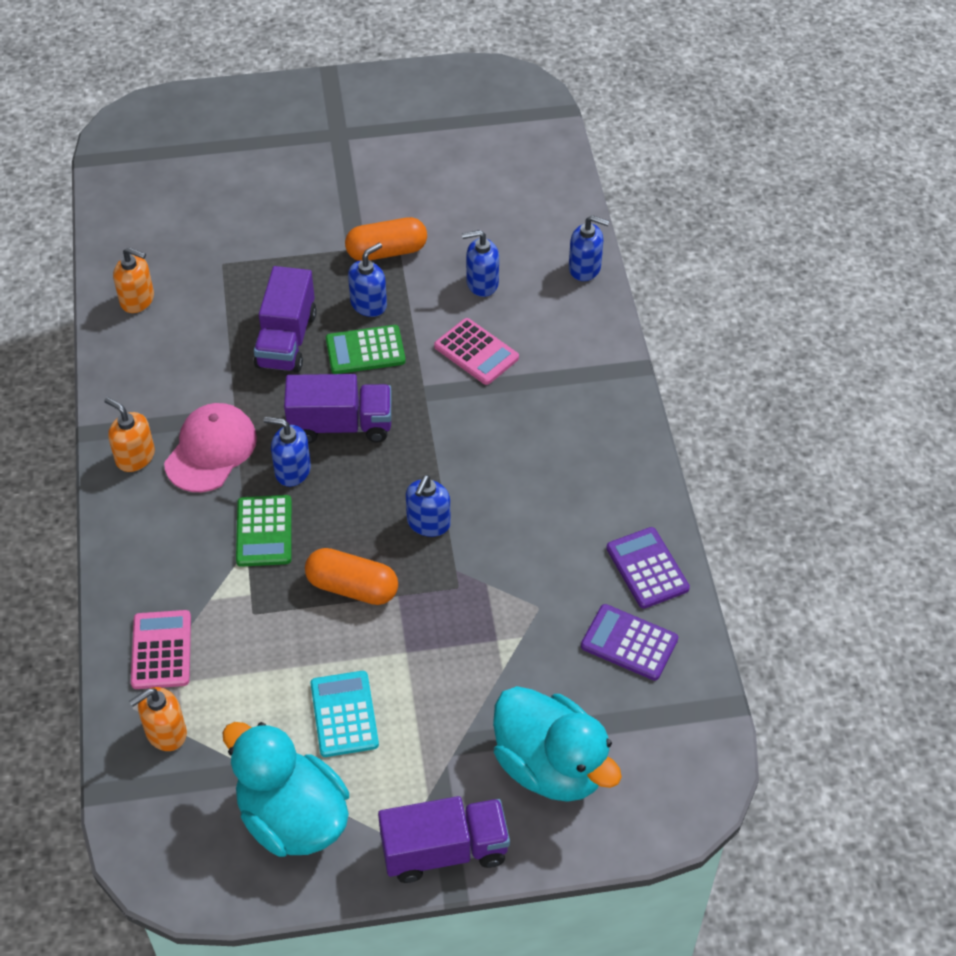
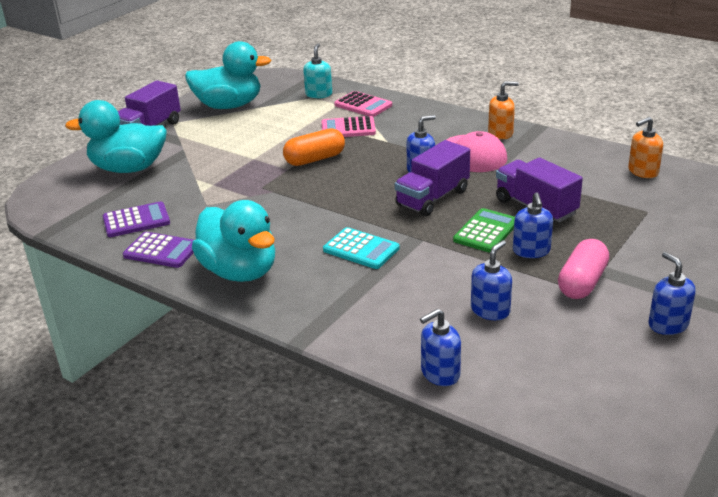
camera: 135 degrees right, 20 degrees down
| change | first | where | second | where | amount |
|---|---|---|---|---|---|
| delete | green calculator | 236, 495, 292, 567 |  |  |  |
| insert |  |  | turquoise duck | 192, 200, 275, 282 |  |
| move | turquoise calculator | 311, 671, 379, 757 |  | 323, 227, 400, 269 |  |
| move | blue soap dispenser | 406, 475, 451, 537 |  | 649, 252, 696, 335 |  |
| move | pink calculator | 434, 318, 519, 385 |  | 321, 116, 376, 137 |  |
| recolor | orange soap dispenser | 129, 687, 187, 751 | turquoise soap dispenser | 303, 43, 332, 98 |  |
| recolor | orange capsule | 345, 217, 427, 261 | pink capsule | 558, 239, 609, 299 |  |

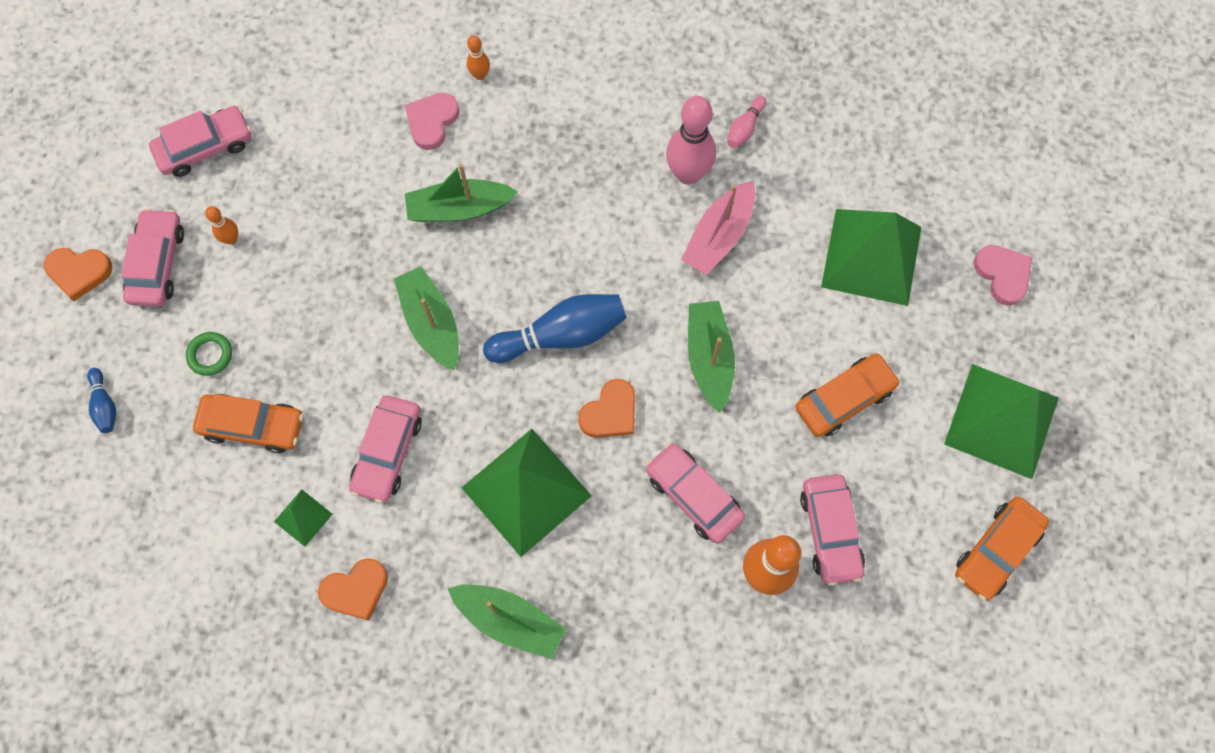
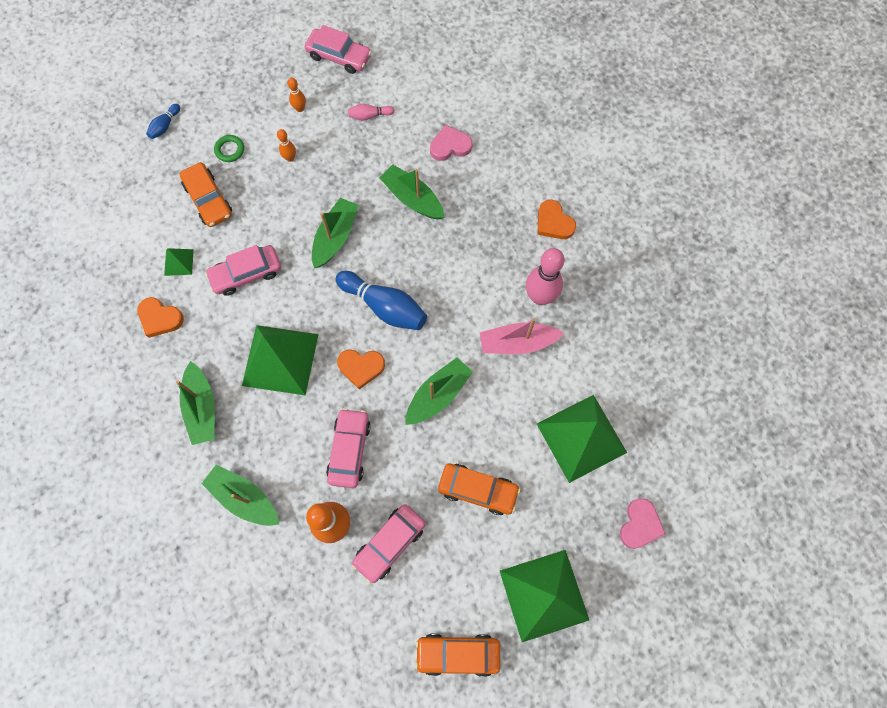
camera: 50 degrees right, 0 degrees up
| change | first | where | second | where | amount |
|---|---|---|---|---|---|
| delete | pink car | 121, 208, 184, 307 |  |  |  |
| insert |  |  | green boat | 201, 465, 279, 526 |  |
| move | orange heart | 44, 248, 112, 301 |  | 537, 200, 576, 239 |  |
| move | orange bowling pin | 467, 35, 490, 80 |  | 277, 129, 296, 162 |  |
| move | pink bowling pin | 727, 96, 766, 148 |  | 348, 104, 394, 120 |  |

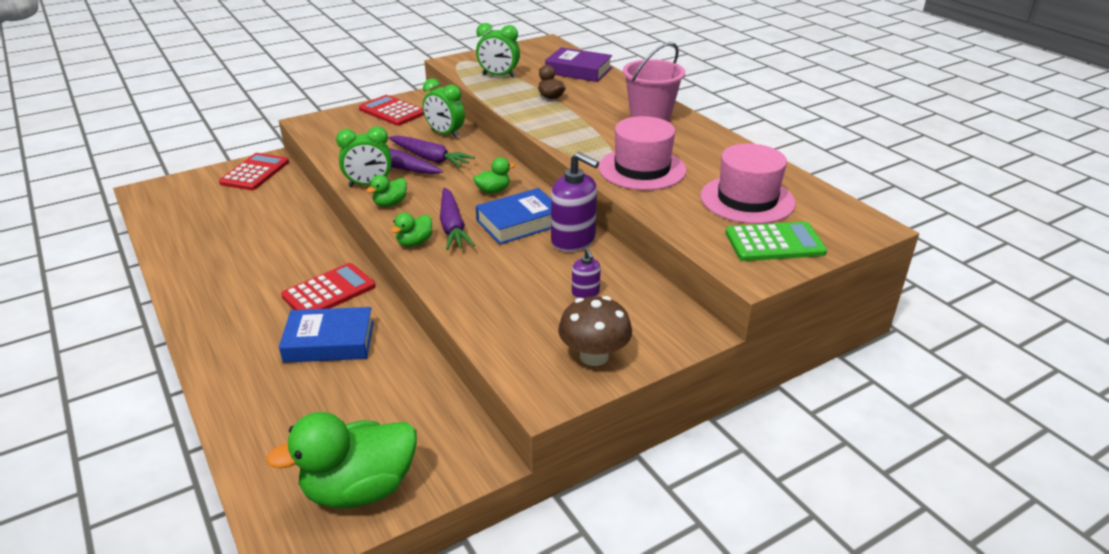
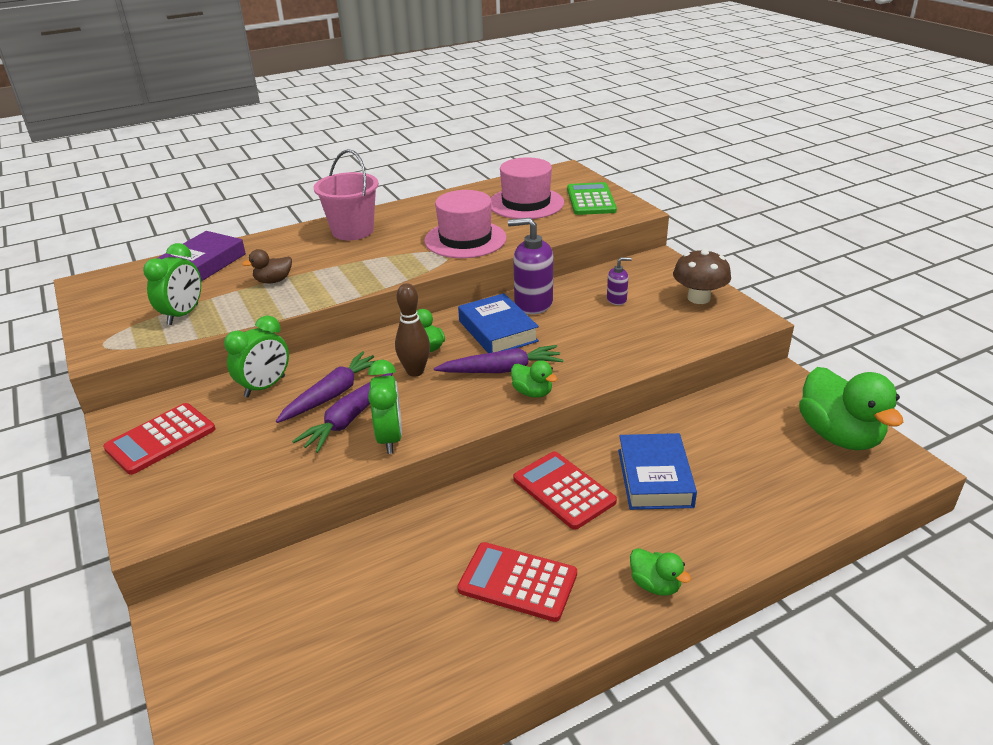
camera: 85 degrees left, 0 degrees up
| change | first | where | second | where | amount |
|---|---|---|---|---|---|
| insert |  |  | brown bowling pin | 395, 283, 430, 377 |  |
| move | red calculator | 219, 153, 289, 190 |  | 457, 542, 577, 622 |  |
| move | green duck | 366, 175, 407, 207 |  | 630, 548, 691, 596 |  |
| rotate | purple soap dispenser | 551, 152, 599, 252 |  | 508, 218, 553, 314 | 120 degrees counterclockwise |

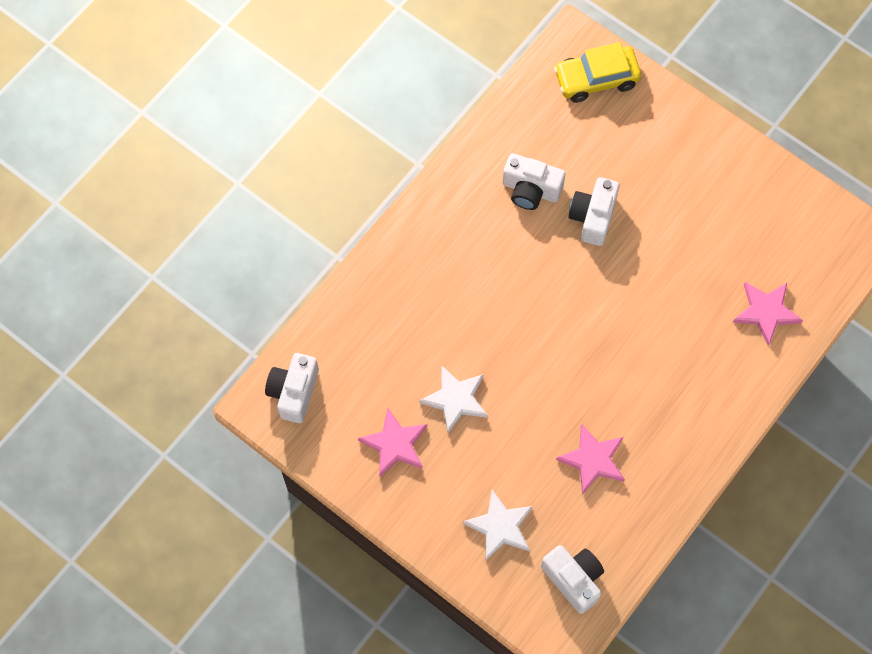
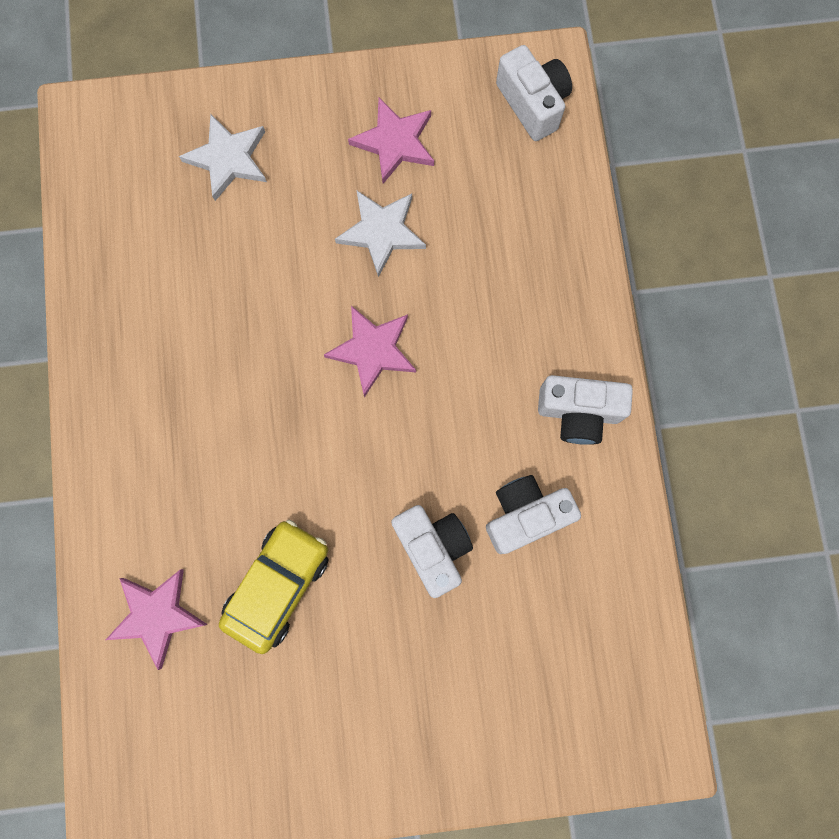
camera: 135 degrees right, 10 degrees up
| change | first | where | second | where | amount |
|---|---|---|---|---|---|
| move | white camera | 541, 545, 604, 614 |  | 538, 375, 633, 445 |  |
| move | yellow car | 554, 42, 641, 103 |  | 219, 520, 328, 654 |  |
| move | pink star | 556, 424, 625, 495 |  | 324, 306, 416, 398 |  |

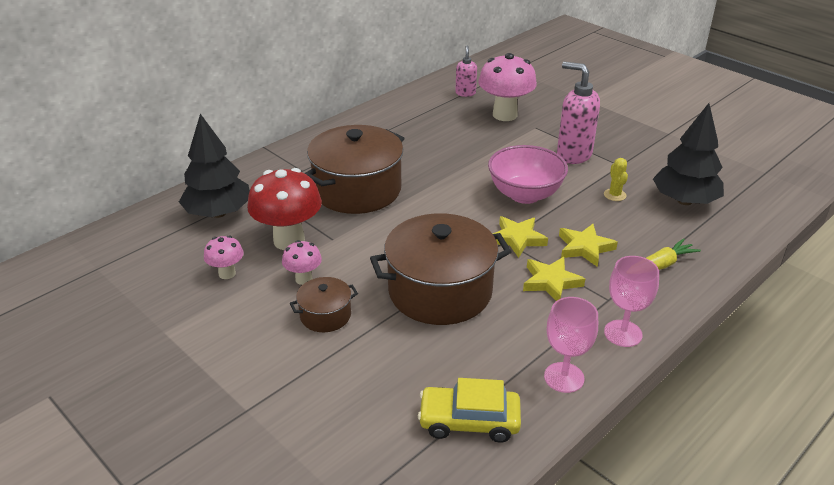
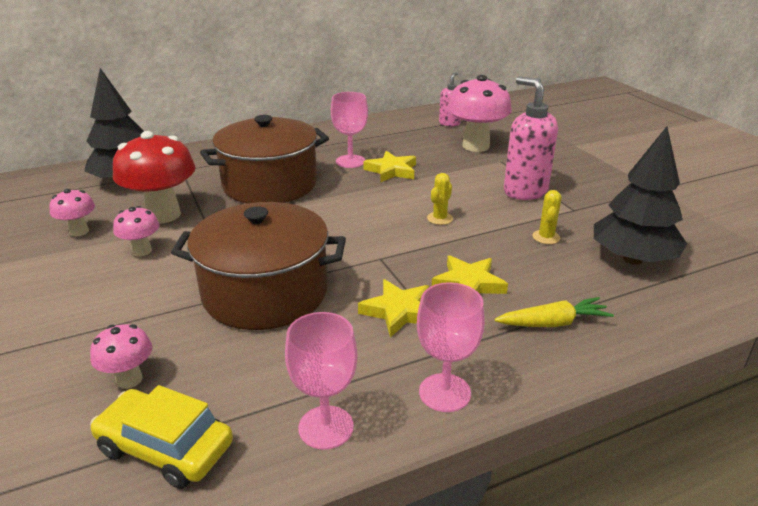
camera: 20 degrees right, 5 degrees down
| change | first | where | second | where | amount |
|---|---|---|---|---|---|
| delete | brown pot | 290, 277, 358, 332 |  |  |  |
| insert |  |  | pink mushroom | 90, 324, 152, 389 |  |
| insert |  |  | pink goblet | 331, 92, 368, 168 |  |
| move | yellow star | 493, 216, 548, 258 |  | 363, 151, 416, 183 |  |
| replace | pink bowl | 488, 145, 568, 204 | yellow cactus | 427, 173, 453, 225 |  |

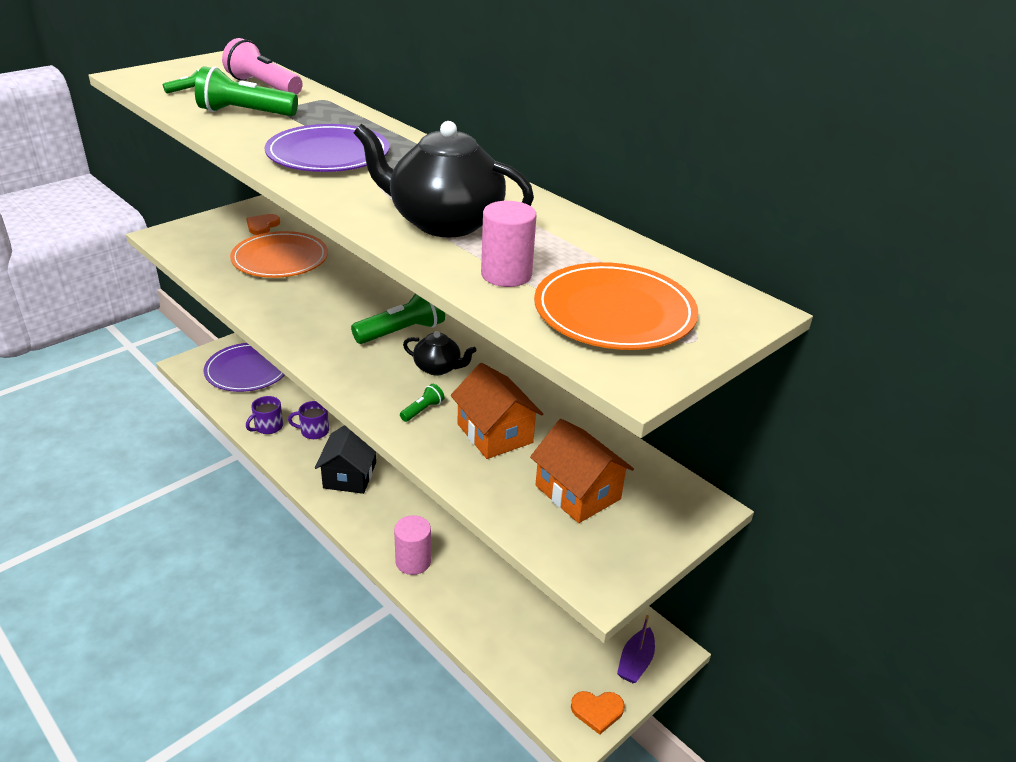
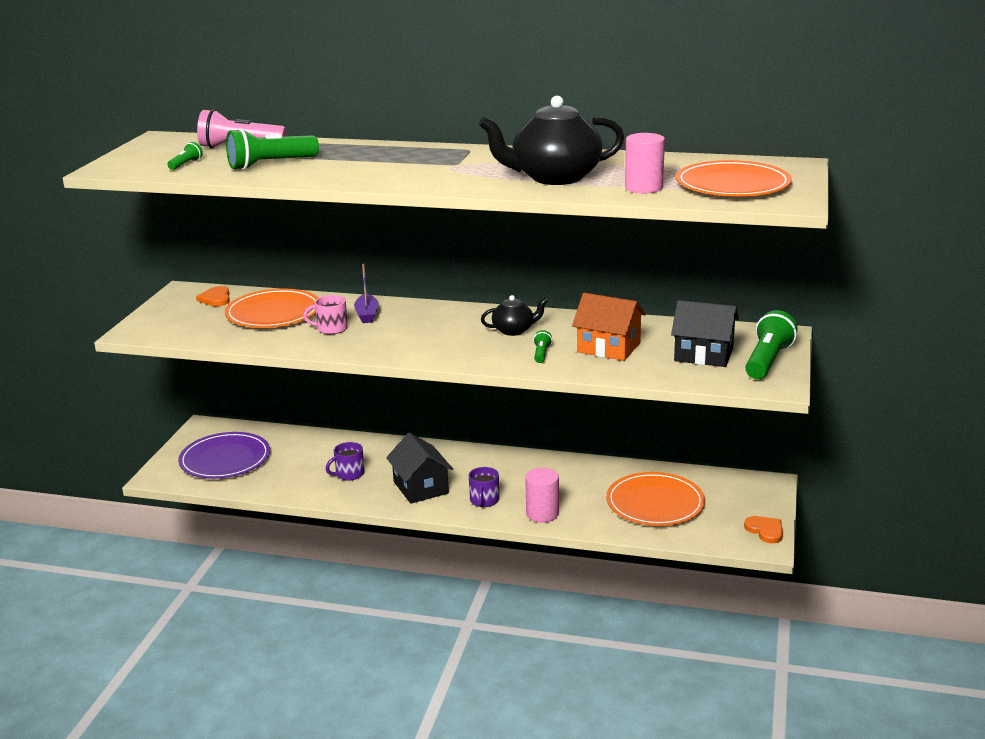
camera: 30 degrees left, 10 degrees down
| change | first | where | second | where | amount |
|---|---|---|---|---|---|
| delete | purple plate | 265, 124, 389, 172 |  |  |  |
| insert |  |  | pink mug | 303, 295, 348, 334 |  |
| insert |  |  | orange plate | 606, 472, 705, 526 |  |
| move | purple mug | 246, 396, 283, 434 |  | 469, 467, 499, 507 |  |
| move | green flashlight | 351, 294, 445, 344 |  | 745, 310, 798, 379 |  |
| move | purple boat | 617, 615, 655, 683 |  | 354, 264, 379, 323 |  |
| recolor | orange house | 530, 419, 634, 523 | black house | 671, 300, 739, 367 |  |
| rotate | orange heart | 571, 691, 625, 735 |  | 744, 516, 783, 543 | 90 degrees counterclockwise |

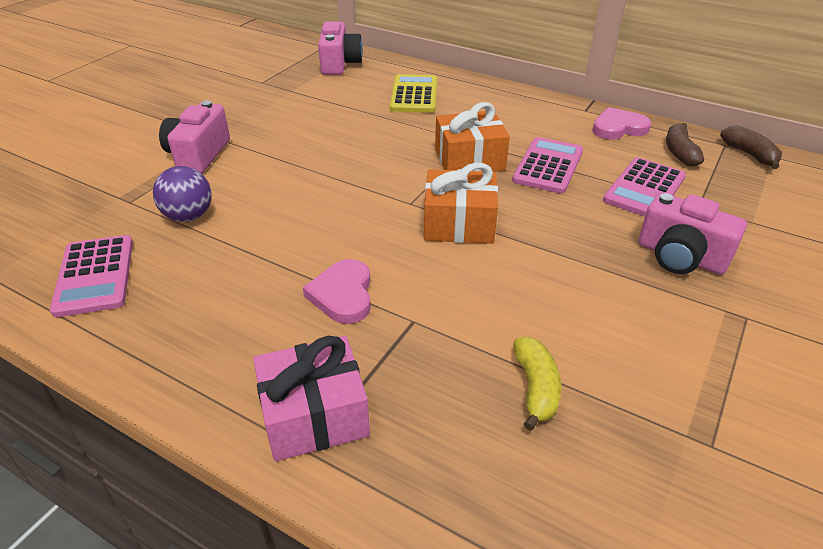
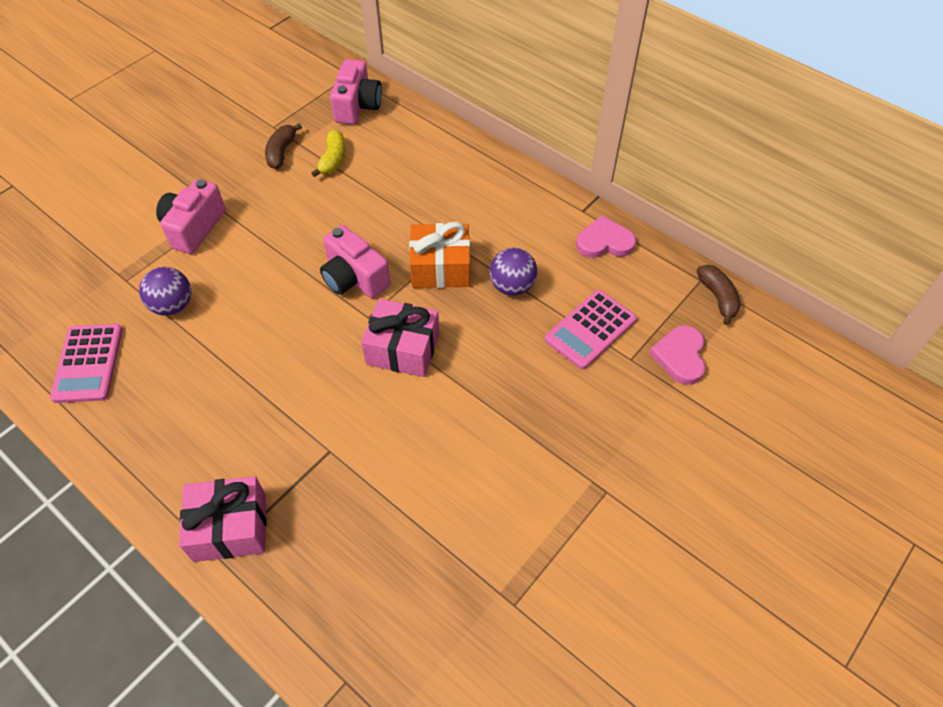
camera: 10 degrees right, 15 degrees up
| change | first | where | second | where | amount |
|---|---|---|---|---|---|
| delete | yellow calculator | 390, 74, 437, 113 |  |  |  |
| move | pink heart | 303, 259, 371, 324 |  | 649, 325, 705, 385 |  |
| move | yellow banana | 513, 336, 561, 431 |  | 311, 130, 345, 177 |  |
| move | pink camera | 638, 193, 747, 275 |  | 320, 225, 391, 298 |  |
| move | brown banana | 666, 123, 704, 167 |  | 265, 123, 302, 169 |  |
| replace | pink calculator | 512, 137, 583, 194 | purple ball | 489, 248, 537, 296 |  |
| recolor | orange gift | 424, 163, 498, 244 | pink gift | 361, 299, 440, 377 |  |

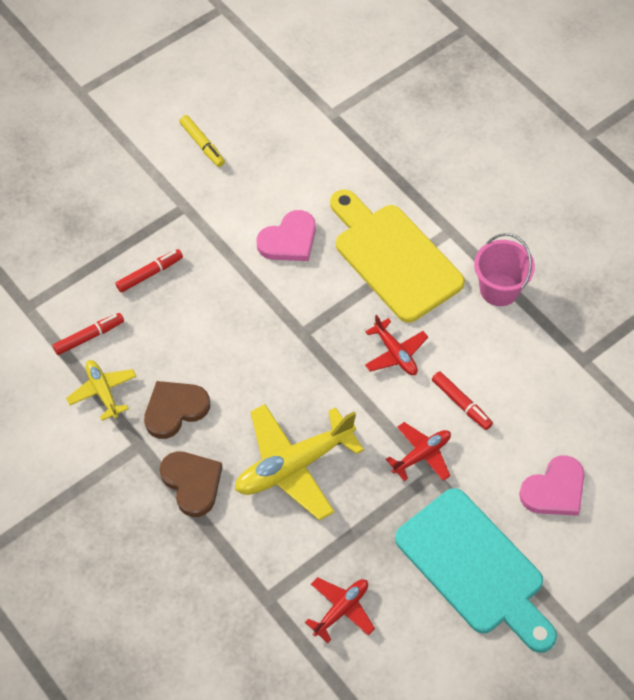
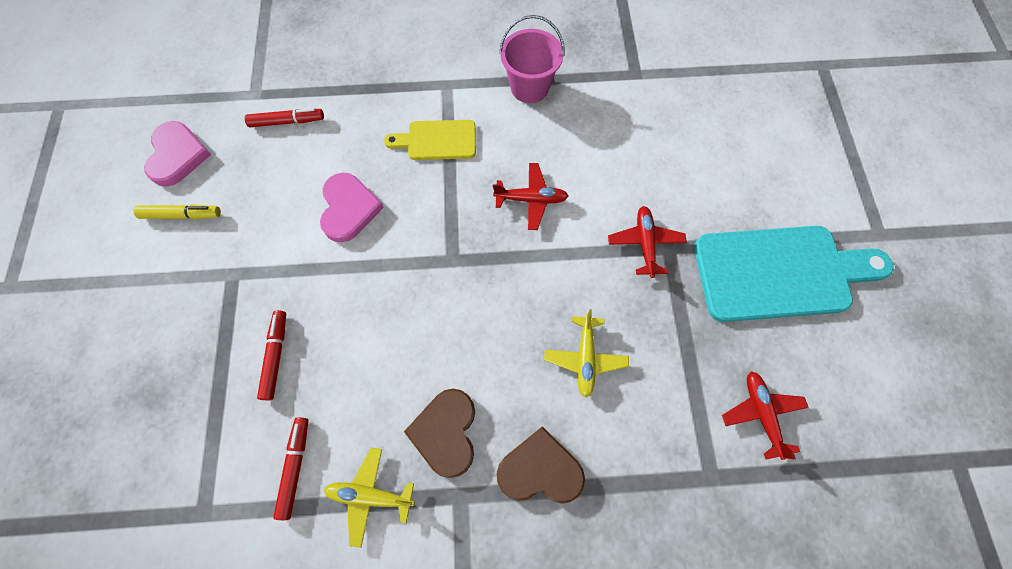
camera: 55 degrees left, 10 degrees up
| change | first | where | second | where | amount |
|---|---|---|---|---|---|
| move | red marker | 432, 371, 493, 430 |  | 245, 108, 324, 127 |  |
| move | pink heart | 519, 455, 585, 516 |  | 144, 121, 211, 187 |  |
| resize | yellow plane | 235, 404, 364, 521 |  | 544, 309, 629, 398 | x0.54 |
| resize | yellow cutting board | 330, 189, 465, 323 |  | 384, 120, 476, 160 | x0.53 |

